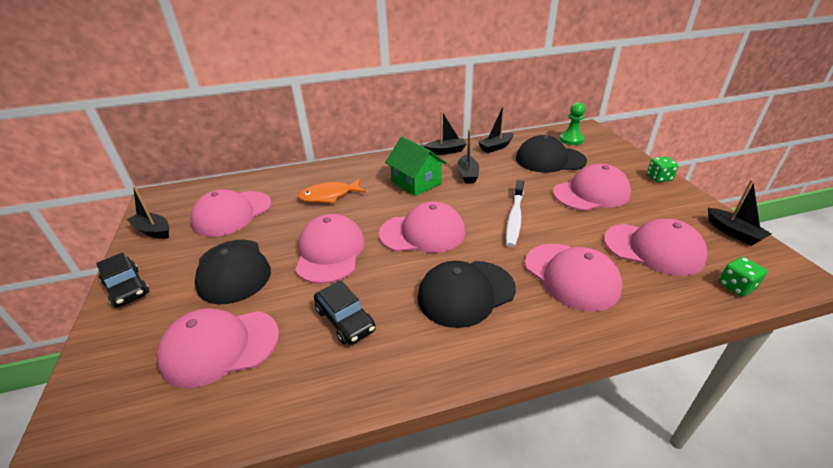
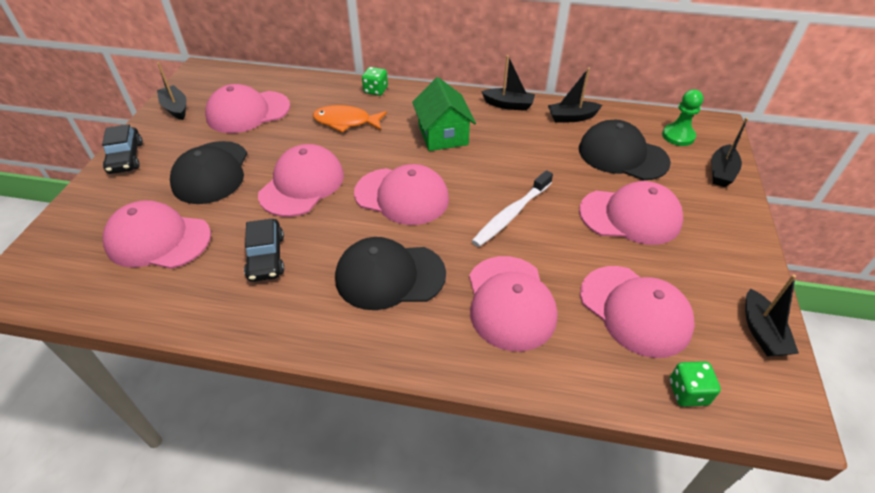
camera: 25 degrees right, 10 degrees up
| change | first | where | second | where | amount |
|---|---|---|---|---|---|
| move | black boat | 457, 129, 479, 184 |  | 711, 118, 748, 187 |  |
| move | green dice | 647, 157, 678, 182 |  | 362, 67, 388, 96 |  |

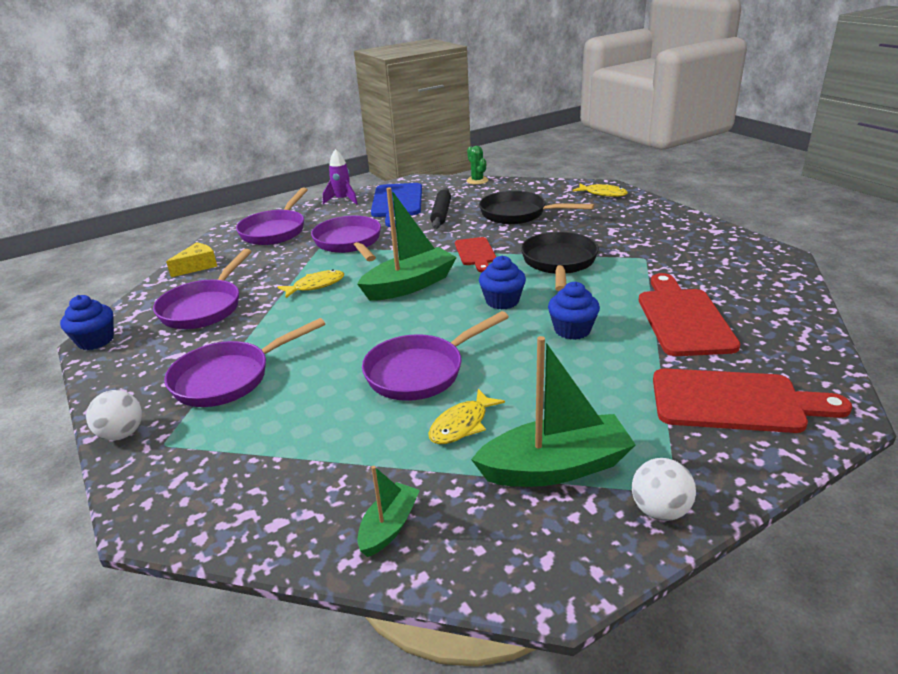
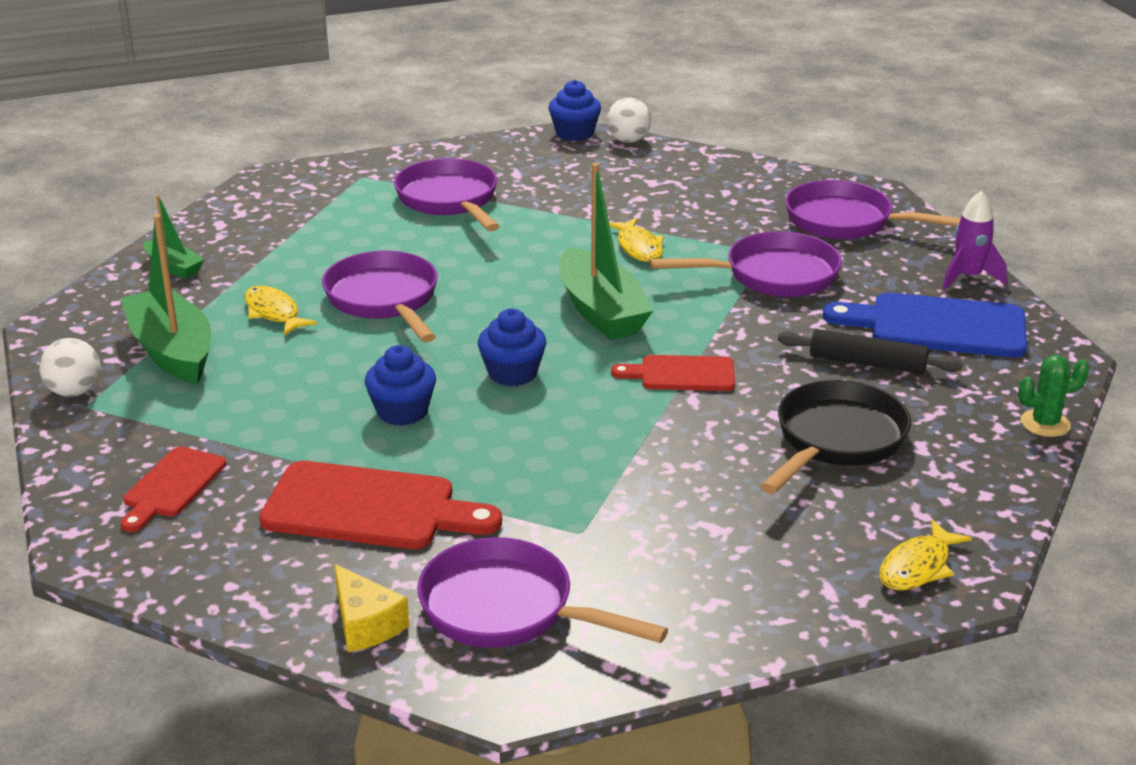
camera: 100 degrees right, 0 degrees up
| change | first | where | second | where | amount |
|---|---|---|---|---|---|
| delete | black pan | 521, 232, 599, 291 |  |  |  |
| move | white ball | 86, 390, 142, 441 |  | 607, 98, 651, 143 |  |
| move | purple pan | 153, 249, 252, 329 |  | 417, 537, 668, 648 |  |
| move | yellow cheese | 166, 242, 218, 277 |  | 334, 564, 409, 652 |  |
| rotate | green boat | 471, 336, 636, 487 |  | 121, 214, 211, 385 | 150 degrees clockwise |
| resize | red cutting board | 653, 368, 852, 433 |  | 120, 446, 226, 532 | x0.59 |

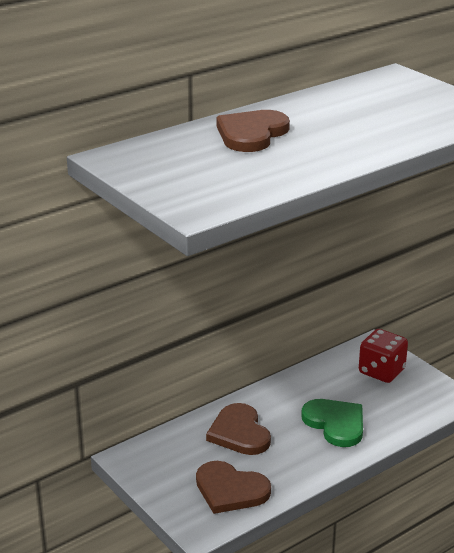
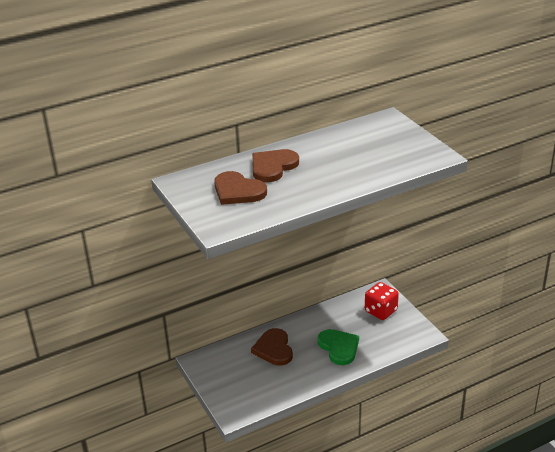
camera: 10 degrees right, 5 degrees up
| change | first | where | second | where | amount |
|---|---|---|---|---|---|
| move | brown heart | 196, 461, 271, 514 |  | 214, 171, 267, 205 |  |

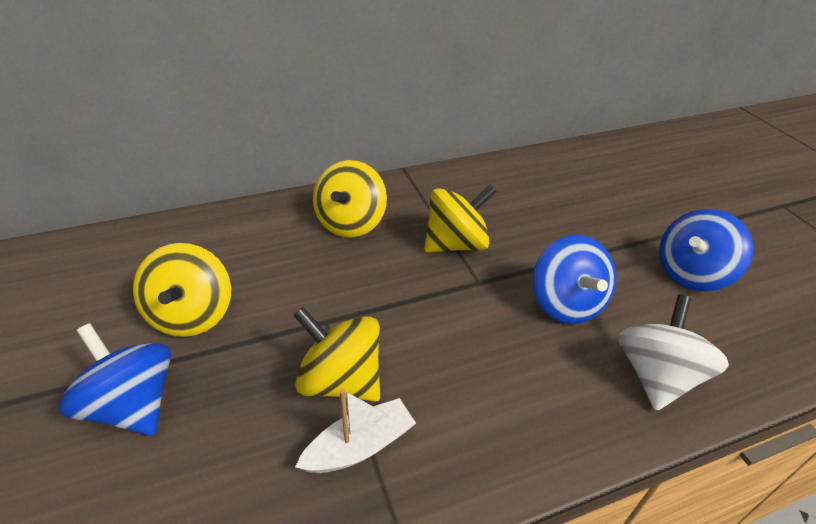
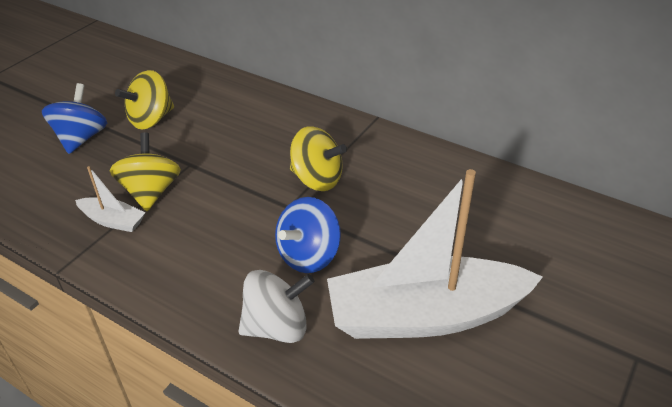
camera: 55 degrees right, 0 degrees up
| change | first | where | second | where | amount |
|---|---|---|---|---|---|
| delete | yellow spinning top | 313, 160, 387, 238 |  |  |  |
| replace | blue spinning top | 659, 209, 754, 291 | white boat | 327, 169, 543, 339 |  |

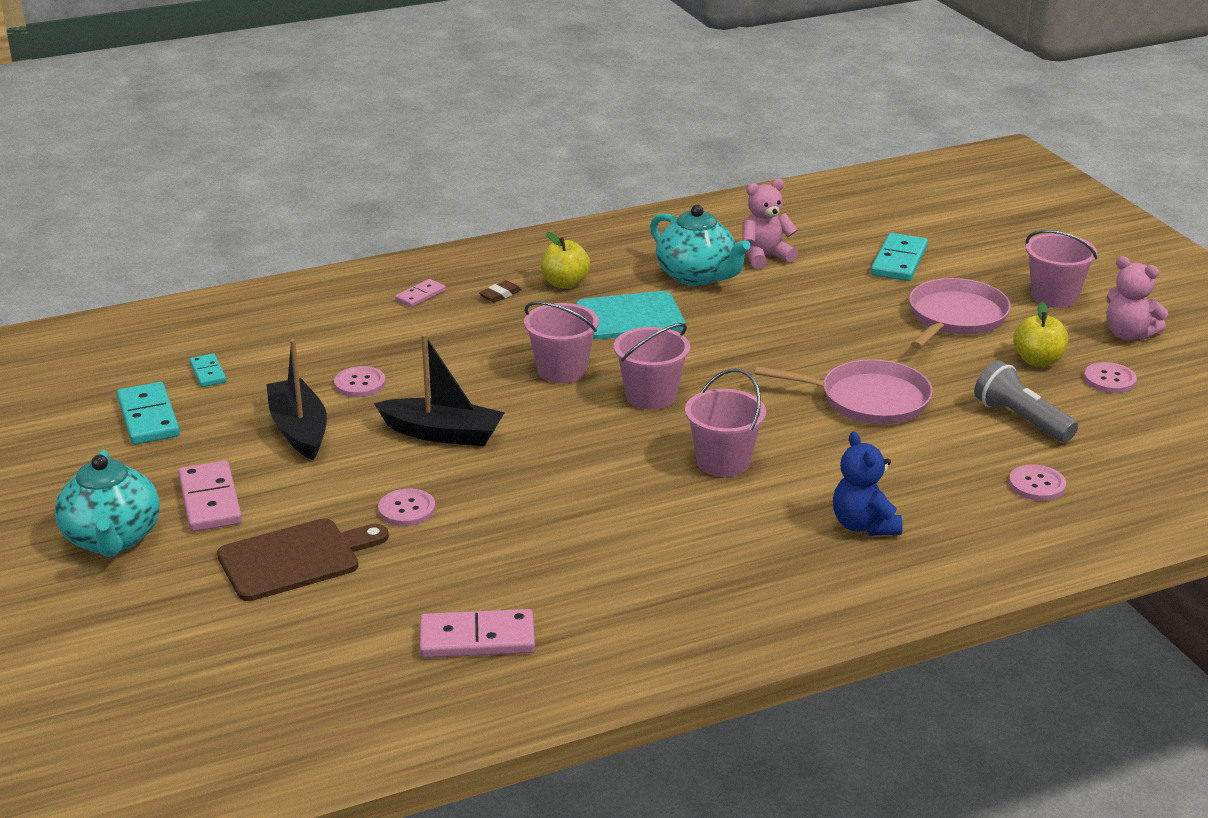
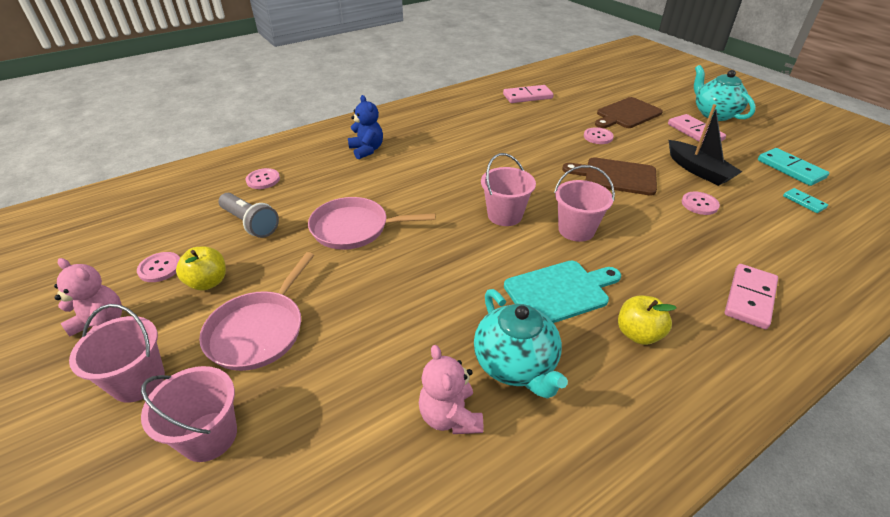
camera: 170 degrees right, 10 degrees up
| change | first | where | second | where | amount |
|---|---|---|---|---|---|
| delete | brown eraser | 479, 280, 522, 303 |  |  |  |
| delete | turquoise domino | 871, 233, 928, 281 |  |  |  |
| move | pink bucket | 685, 369, 766, 477 |  | 141, 366, 237, 462 |  |
| replace | black boat | 374, 334, 505, 446 | brown cutting board | 562, 157, 657, 196 |  |
| rotate | turquoise teapot | 650, 205, 751, 286 |  | 474, 289, 568, 399 | 150 degrees counterclockwise |
| rotate | pink teddy bear | 742, 179, 798, 269 |  | 419, 345, 483, 434 | 105 degrees clockwise |
| resize | pink domino | 395, 279, 446, 307 |  | 725, 264, 778, 329 | x1.75 |

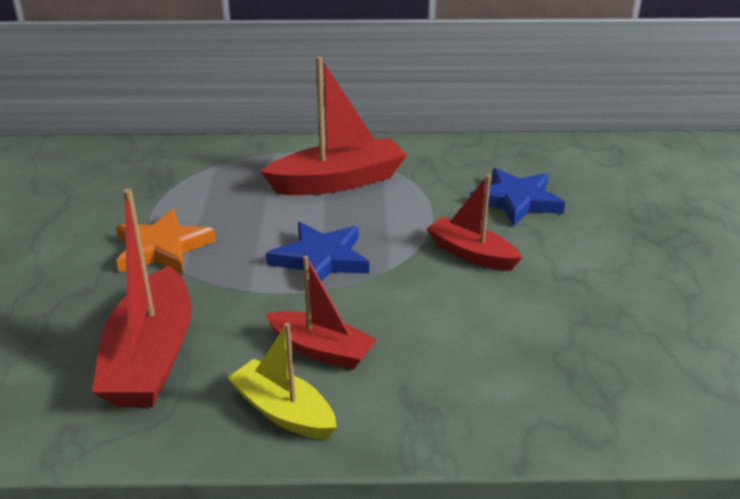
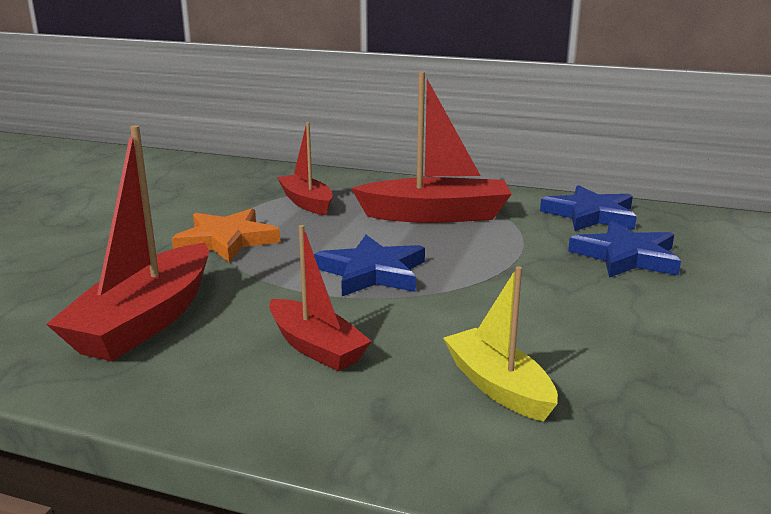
camera: 20 degrees right, 10 degrees down
| change | first | where | second | where | amount |
|---|---|---|---|---|---|
| insert |  |  | blue star | 540, 185, 637, 231 |  |
| move | yellow boat | 227, 323, 337, 440 |  | 443, 266, 558, 422 |  |
| move | red boat | 426, 175, 522, 271 |  | 277, 122, 333, 215 |  |

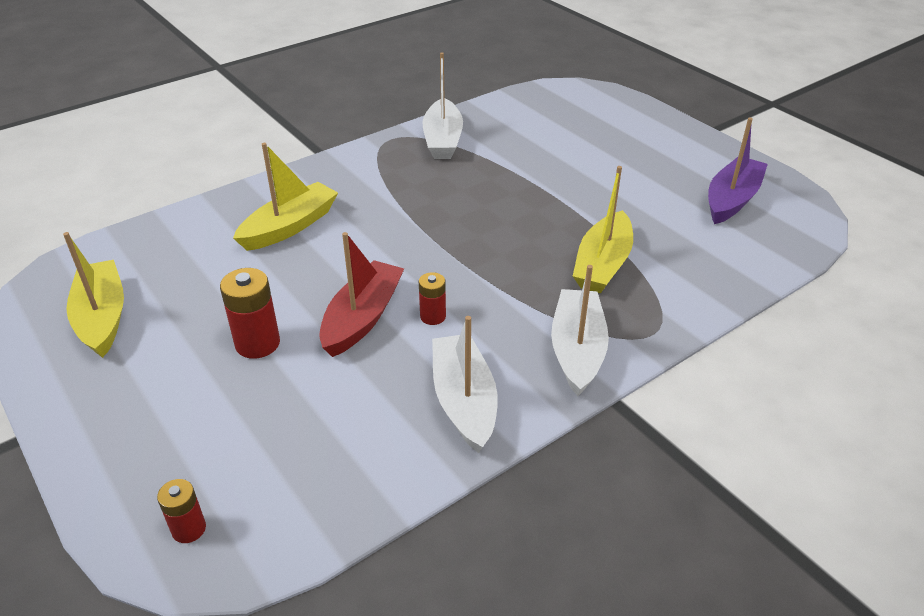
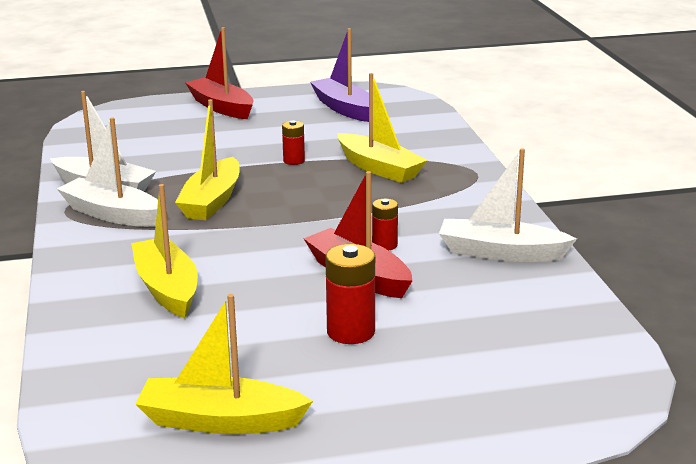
camera: 65 degrees left, 15 degrees down
| change | first | where | second | where | amount |
|---|---|---|---|---|---|
| insert |  |  | yellow boat | 175, 99, 240, 220 |  |
| insert |  |  | red boat | 185, 27, 254, 119 |  |
| move | red battery | 157, 479, 206, 543 |  | 282, 120, 305, 165 |  |
| move | white boat | 551, 265, 609, 396 |  | 57, 117, 158, 227 |  |

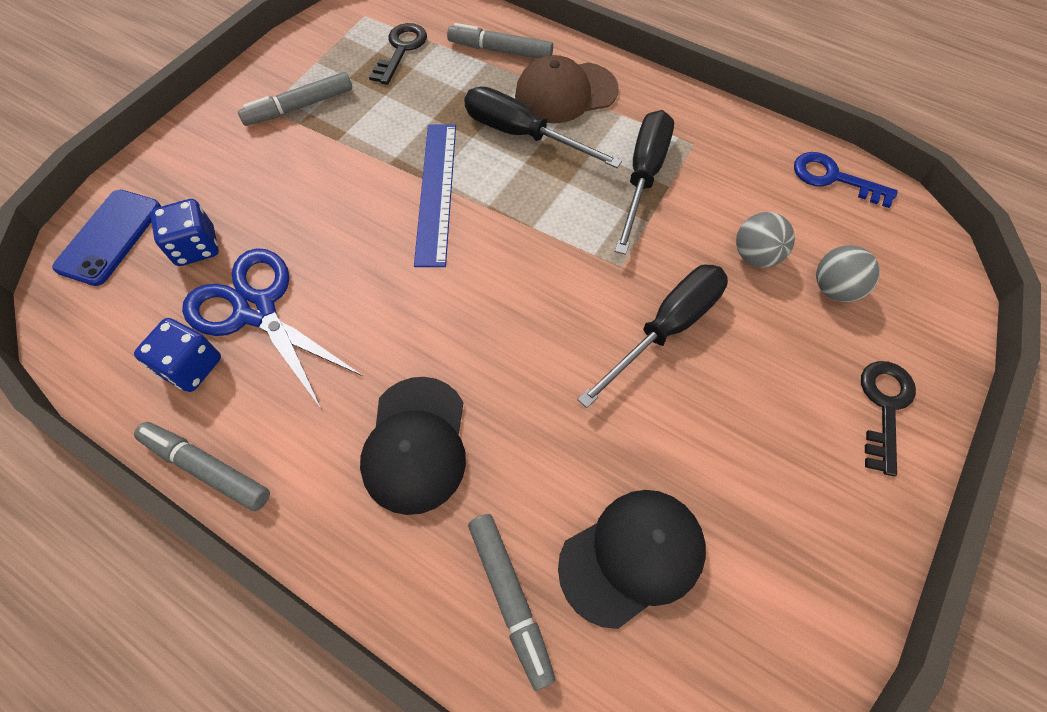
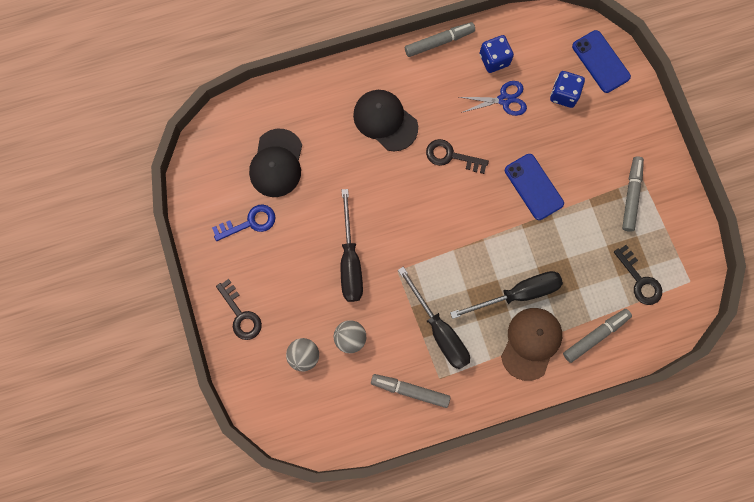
camera: 130 degrees right, 15 degrees up
| change | first | where | second | where | amount |
|---|---|---|---|---|---|
| delete | blue ruler | 414, 125, 456, 267 |  |  |  |
| insert |  |  | black key | 426, 139, 489, 174 |  |
| insert |  |  | blue phone | 505, 154, 564, 220 |  |
| move | grey marker | 468, 514, 556, 691 |  | 371, 374, 451, 408 |  |
| move | blue key | 794, 152, 898, 208 |  | 212, 205, 275, 241 |  |
| resize | blue scissors | 182, 248, 363, 410 |  | 459, 81, 527, 116 | x0.61 |

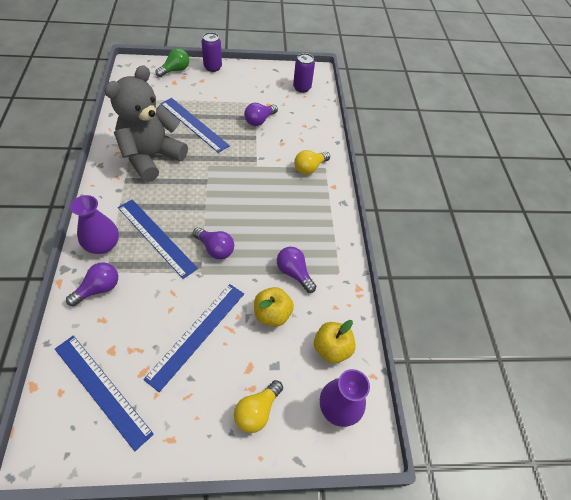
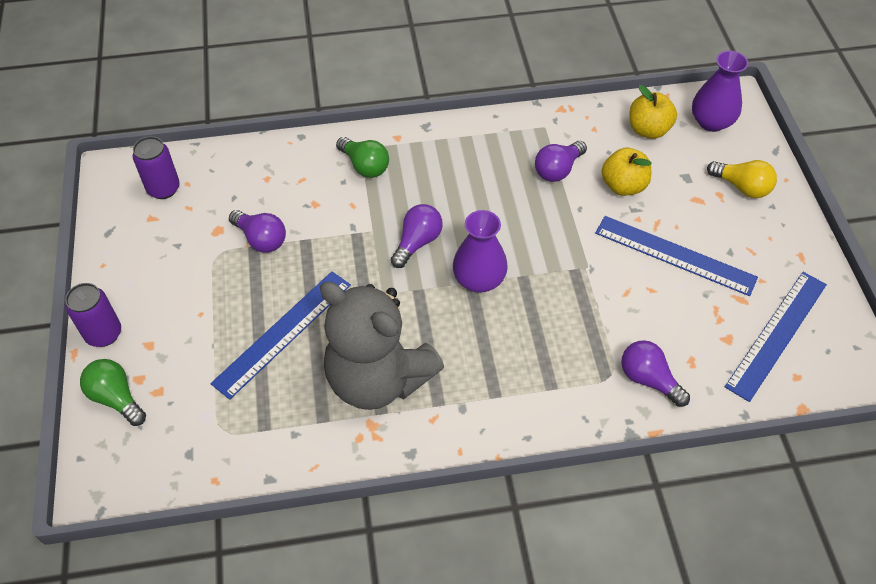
camera: 90 degrees left, 0 degrees up
| change | first | where | second | where | amount |
|---|---|---|---|---|---|
| delete | blue ruler | 118, 199, 198, 279 |  |  |  |
| move | purple vase | 70, 195, 119, 254 |  | 453, 210, 508, 292 |  |
| move | purple light bulb | 193, 227, 234, 259 |  | 391, 204, 443, 268 |  |
| recolor | yellow light bulb | 294, 150, 330, 175 | green light bulb | 336, 137, 389, 178 |  |

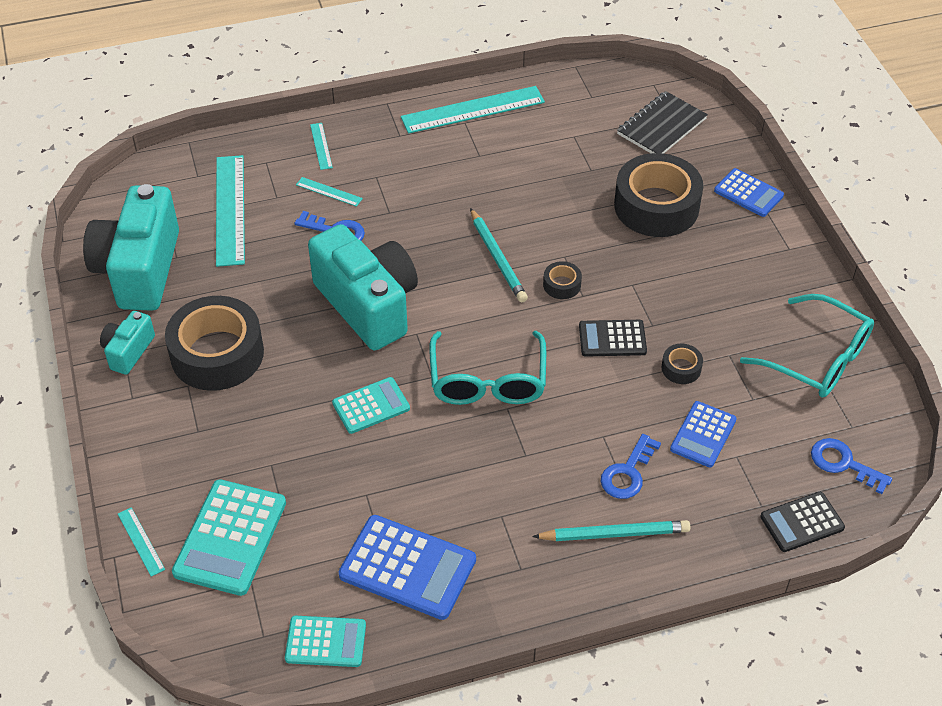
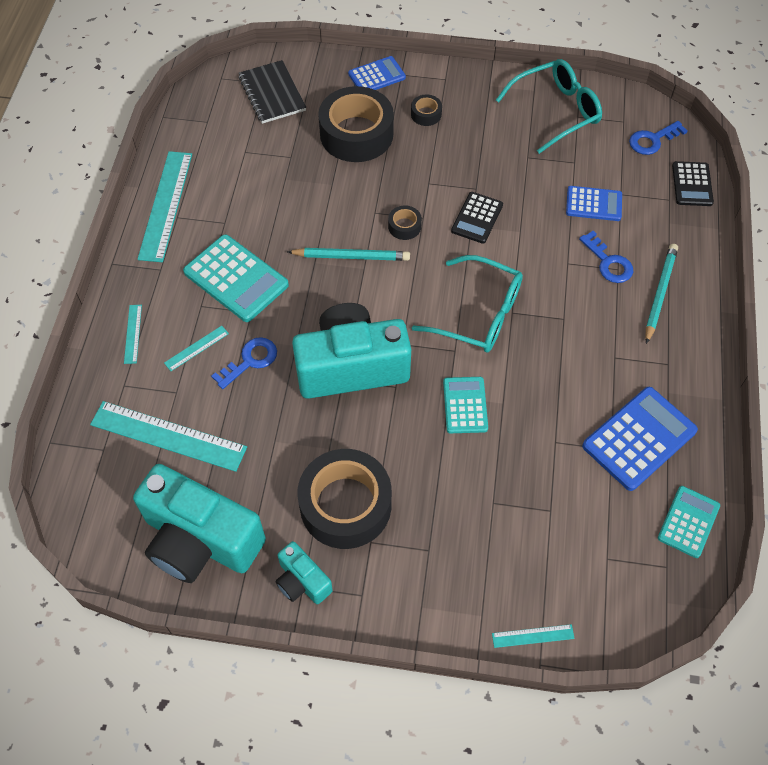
camera: 65 degrees left, 10 degrees up
| change | first | where | second | where | amount |
|---|---|---|---|---|---|
| move | turquoise calculator | 172, 479, 286, 596 |  | 183, 235, 289, 322 |  |
| move | black tape | 661, 344, 703, 384 |  | 411, 94, 442, 126 |  |
| rotate | turquoise ruler | 310, 123, 333, 170 |  | 124, 305, 142, 364 | 75 degrees clockwise |
| rotate | blue calculator | 670, 401, 737, 468 |  | 566, 186, 622, 221 | 45 degrees counterclockwise |

